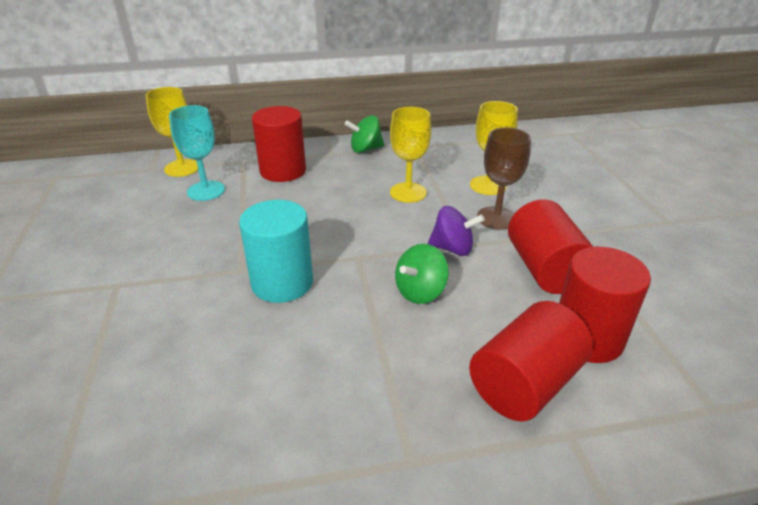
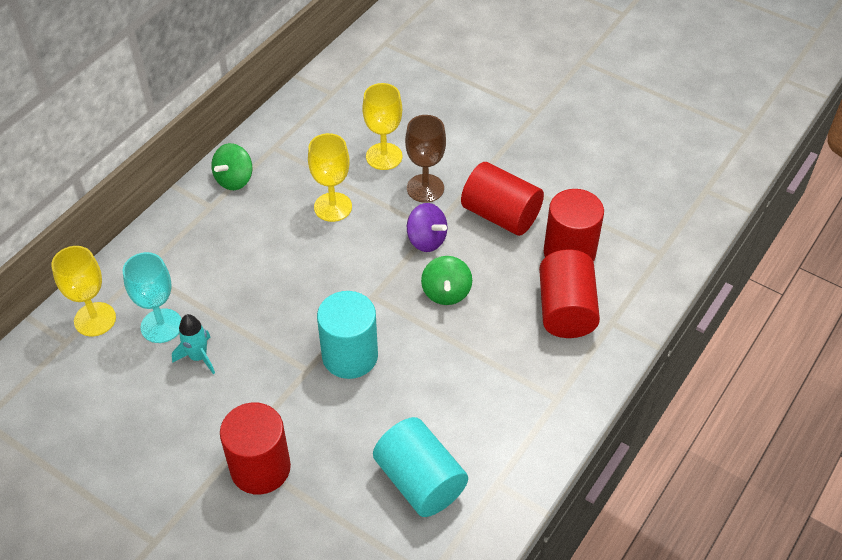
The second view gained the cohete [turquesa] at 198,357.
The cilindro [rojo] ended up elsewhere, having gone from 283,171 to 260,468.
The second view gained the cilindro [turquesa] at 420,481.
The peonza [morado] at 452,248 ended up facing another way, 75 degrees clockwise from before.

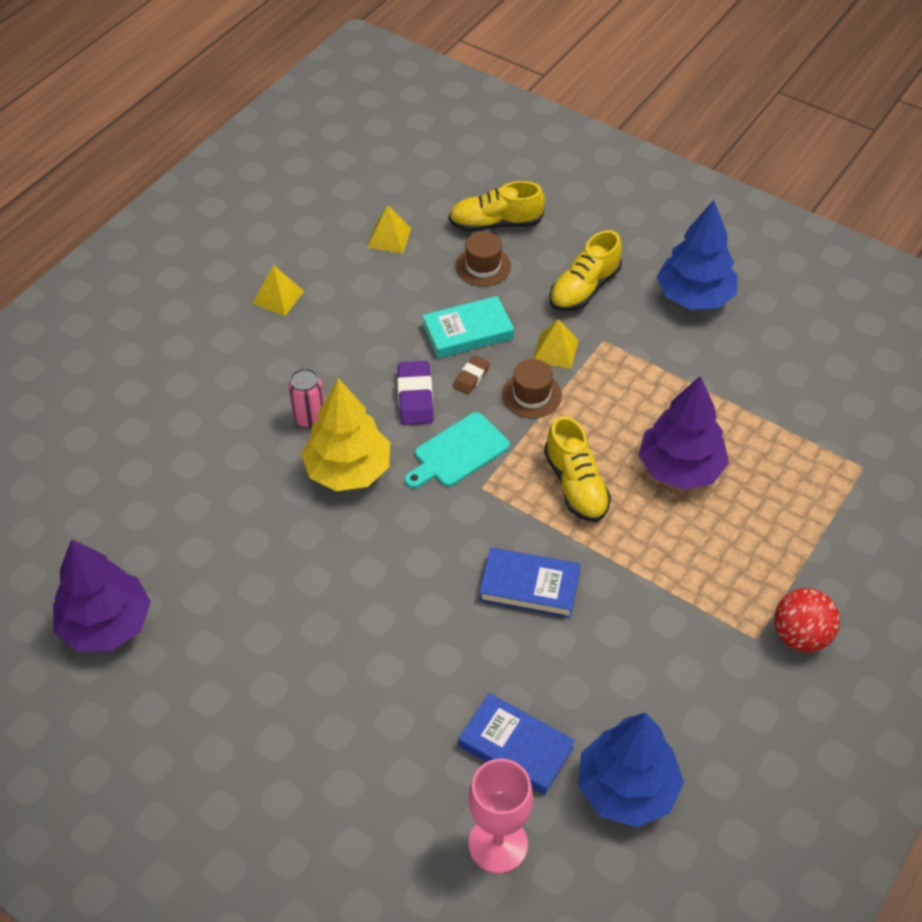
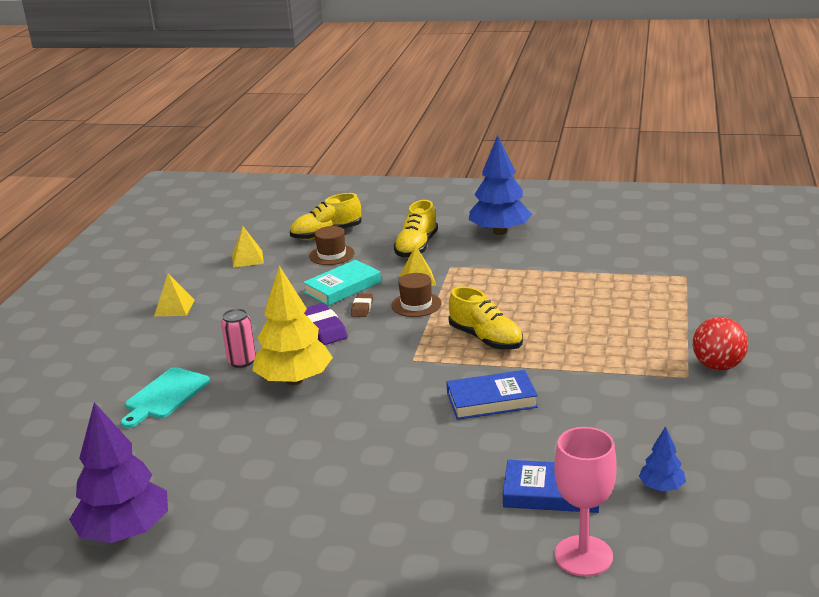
The tabla de cortar [turquesa] ended up elsewhere, having gone from 458,452 to 165,396.
The size of the árbol [azul] at 627,788 changed by a factor of 0.48.
The second view lost the árbol [morado] at 680,468.

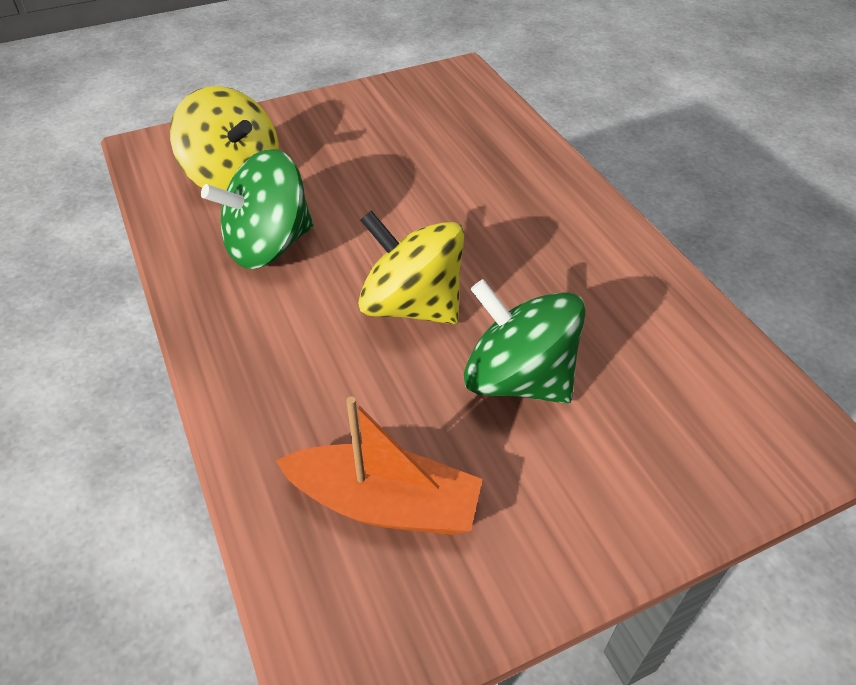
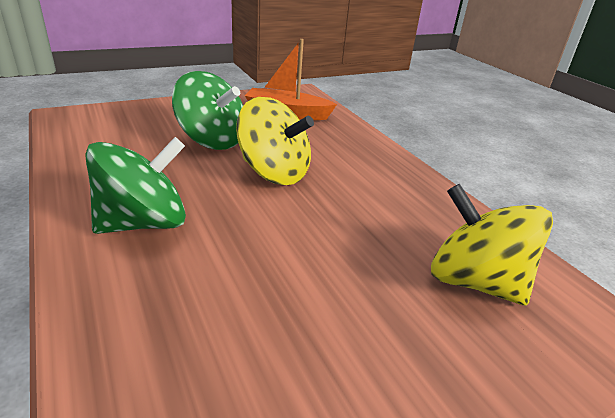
The peonza [verde] ended up elsewhere, having gone from 268,245 to 143,223.

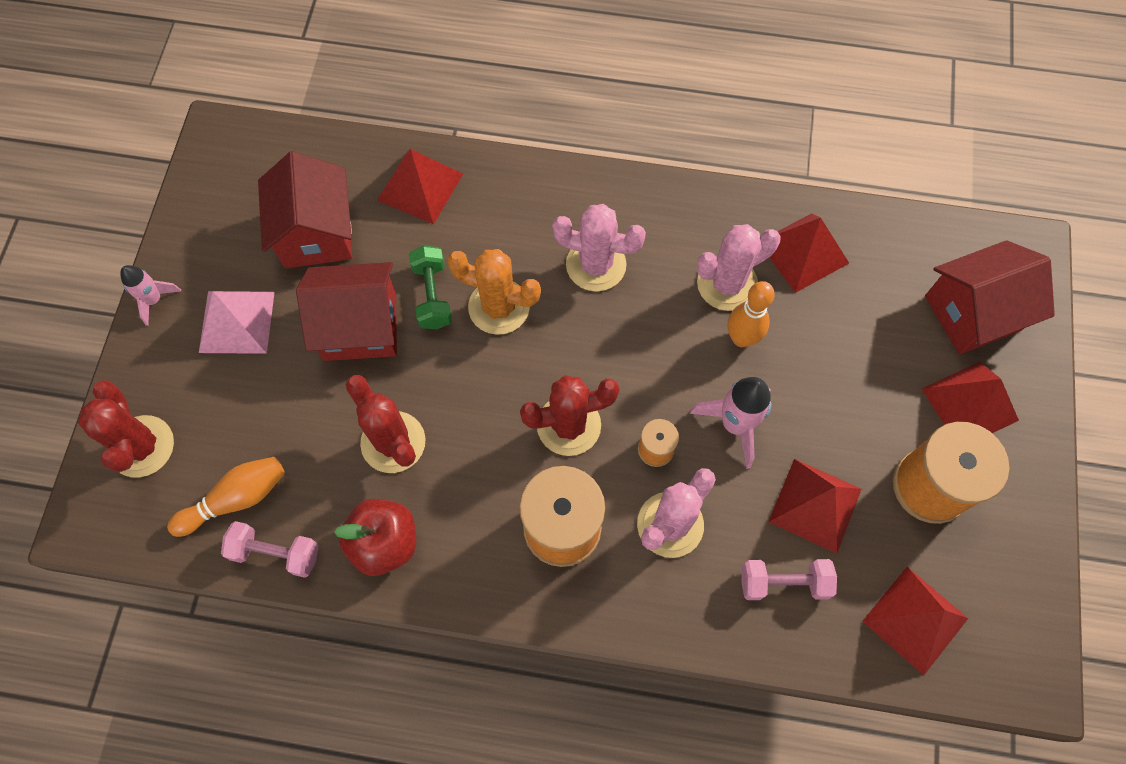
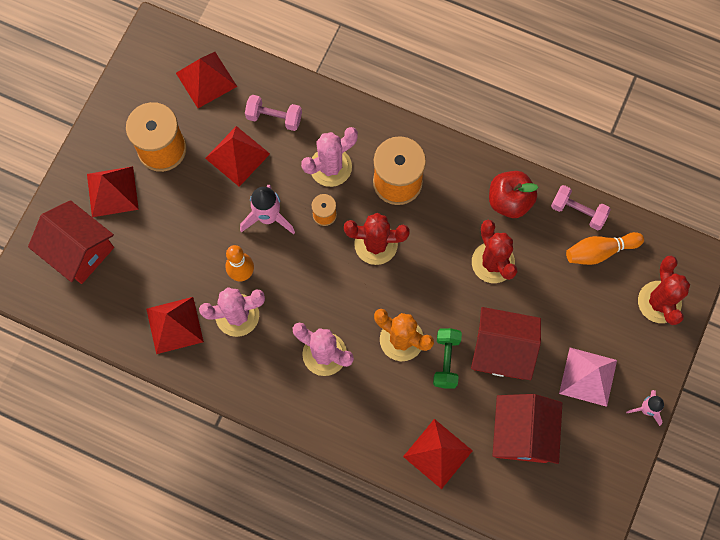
The casa [rojo] at 972,313 ended up facing another way, 45 degrees clockwise from before.

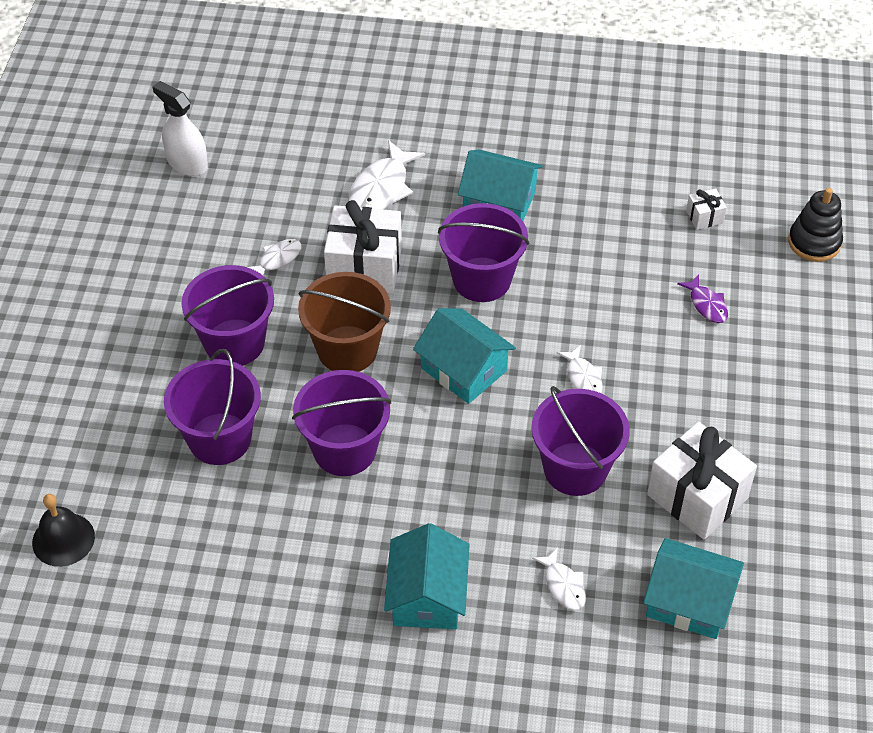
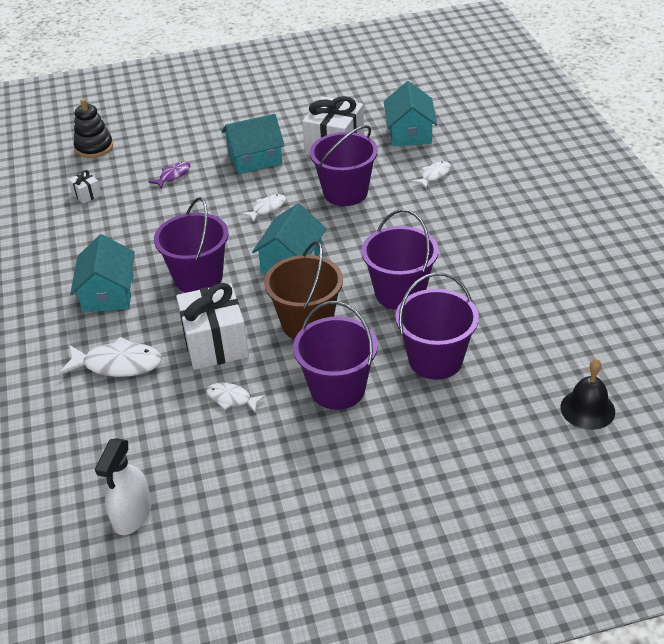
The casa [turquesa] ended up elsewhere, having gone from 427,595 to 255,158.

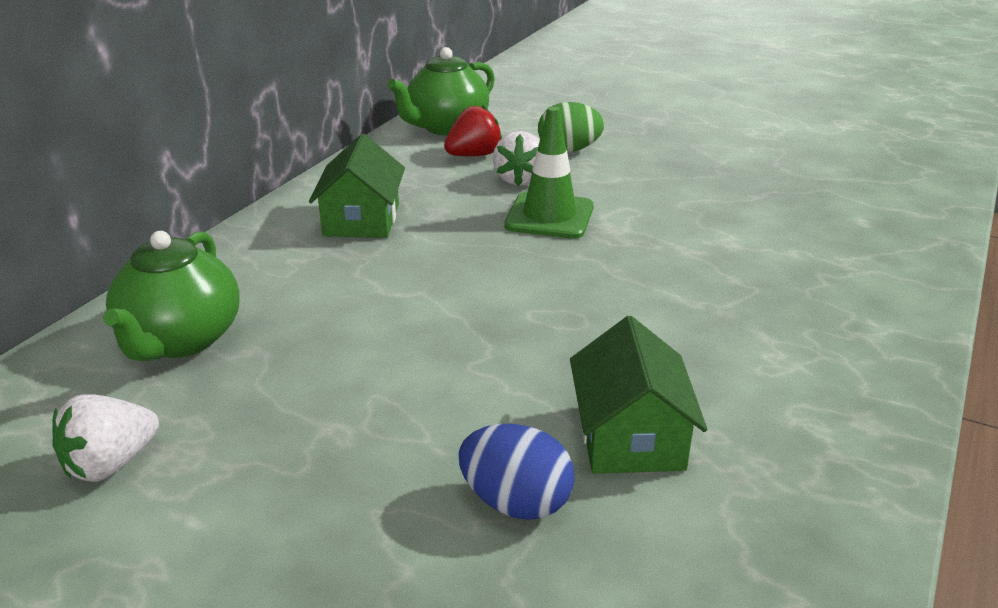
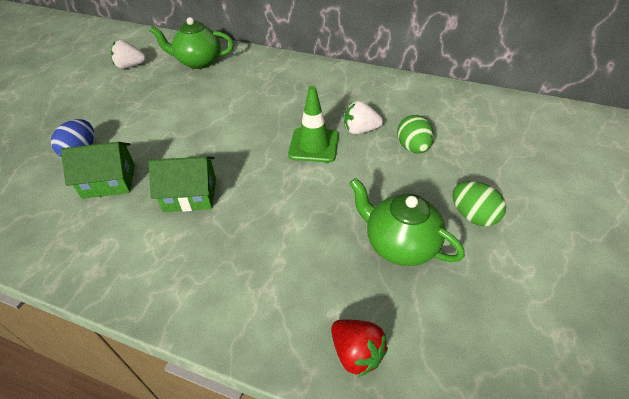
The fresa [blanco] at 111,464 ended up facing another way, 45 degrees counterclockwise from before.
The casa [verde] ended up elsewhere, having gone from 361,220 to 190,195.
The fresa [rojo] ended up elsewhere, having gone from 473,155 to 356,353.
The tetera [verde] ended up elsewhere, having gone from 446,127 to 399,244.
The second view gained the huevo [verde] at 473,216.

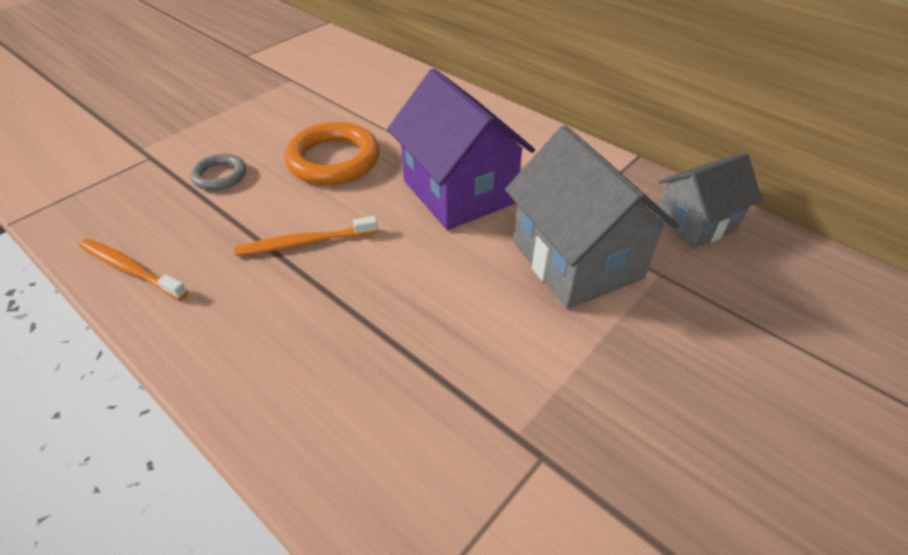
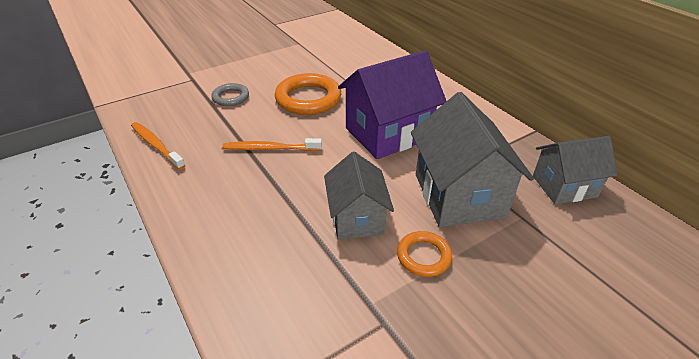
The second view gained the casa [gris] at 357,218.
The casa [morado] at 459,192 ended up facing another way, 75 degrees clockwise from before.
The second view gained the anillo [naranja] at 423,256.

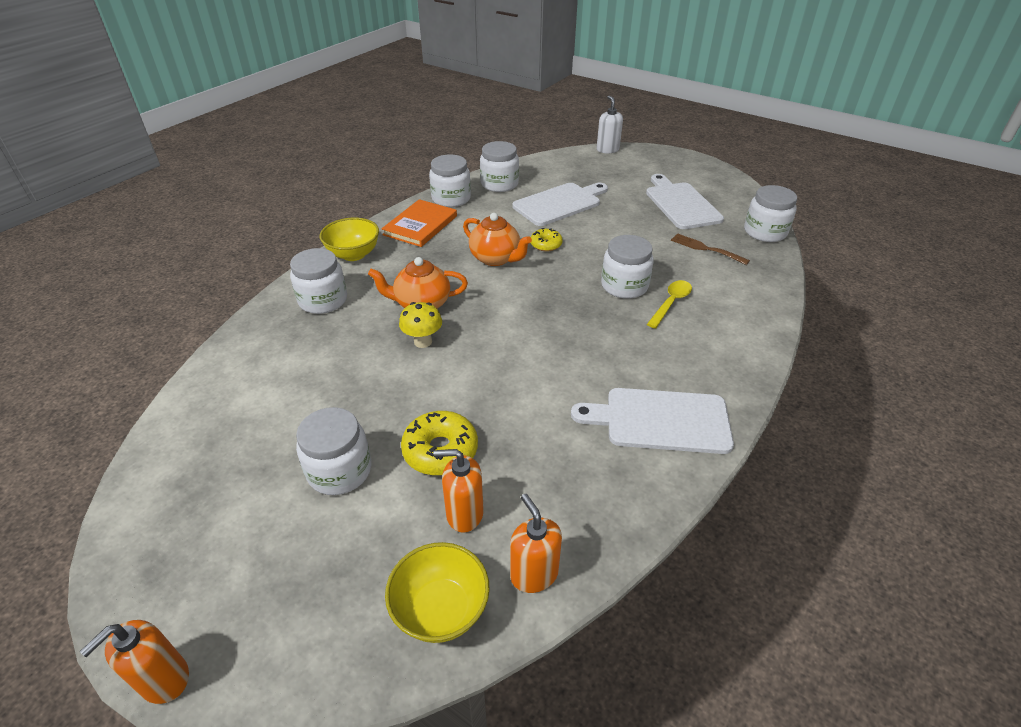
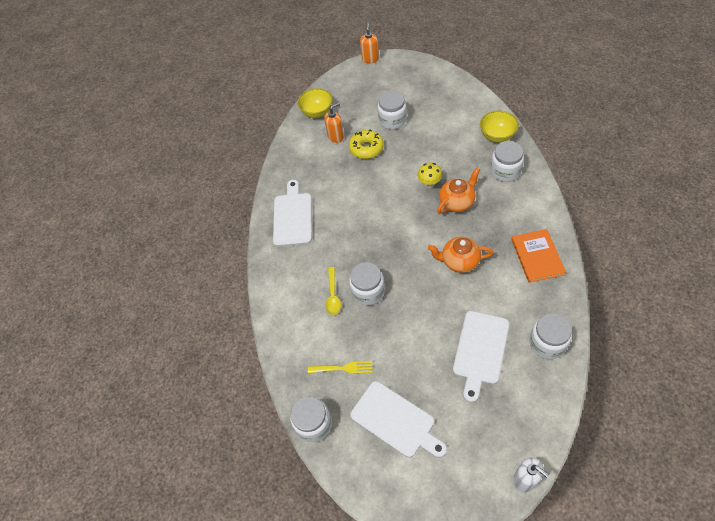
The tabla de cortar [blanco] at 660,420 ended up facing another way, 60 degrees counterclockwise from before.
What was the tenedor [marrón] at 706,249 turned into the tenedor [amarillo] at 343,368.
The cuenco [amarillo] ended up elsewhere, having gone from 353,254 to 497,136.
The second view lost the tarro [blanco] at 451,199.
The second view lost the dispensador de jabón [naranja] at 534,574.
The second view lost the rosquilla [amarillo] at 546,244.

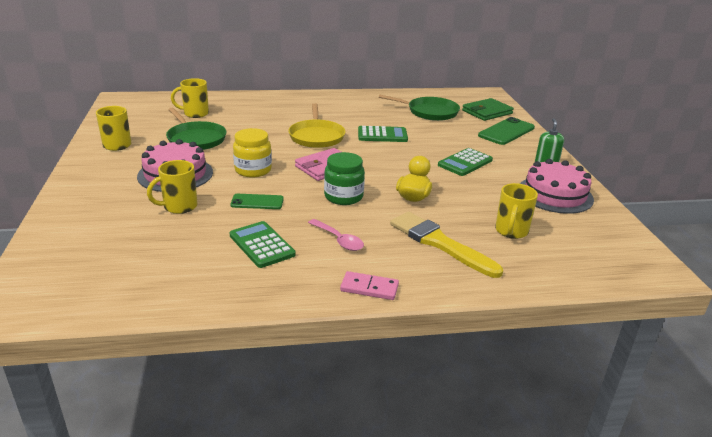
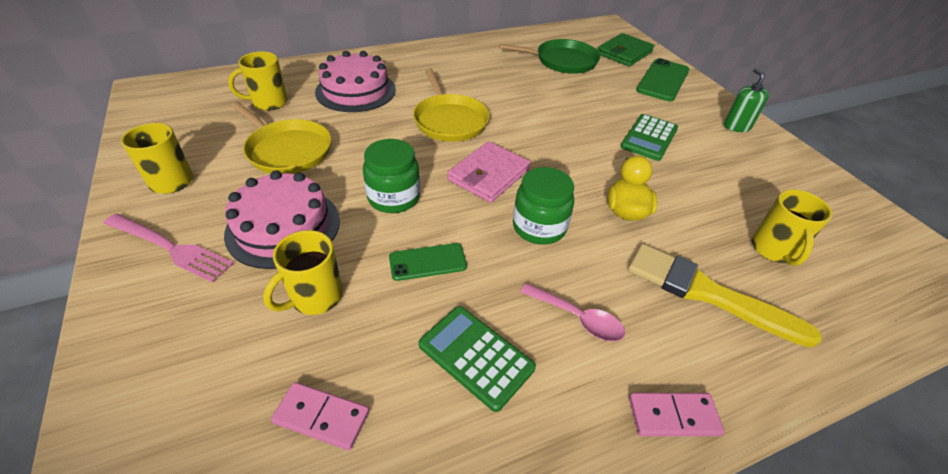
The second view gained the tenedor [rosa] at 171,248.
What was the sartén [verde] at 195,139 turned into the sartén [amarillo] at 287,150.
The second view gained the ficha de dominó [rosa] at 322,417.
The tarta [rosa] ended up elsewhere, having gone from 555,194 to 356,91.
What was the tarro [amarillo] at 253,170 turned into the tarro [verde] at 394,198.
The second view lost the calculadora [verde] at 382,135.

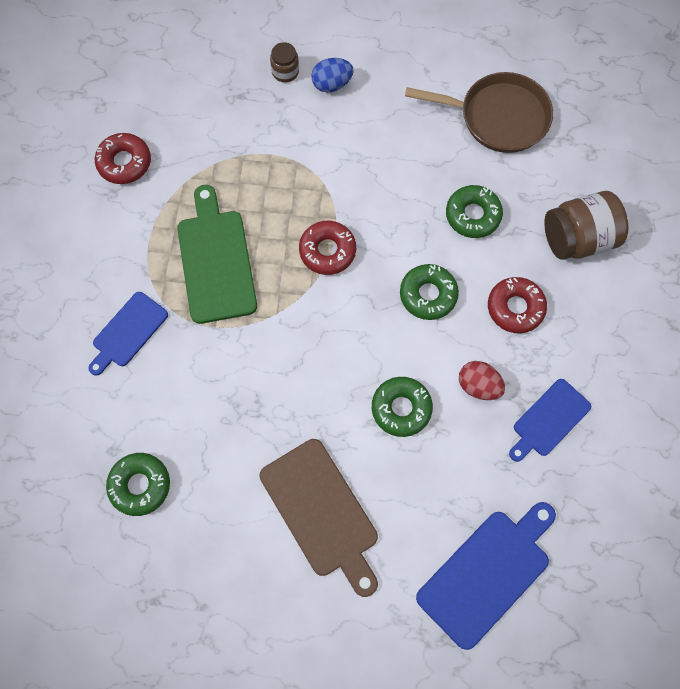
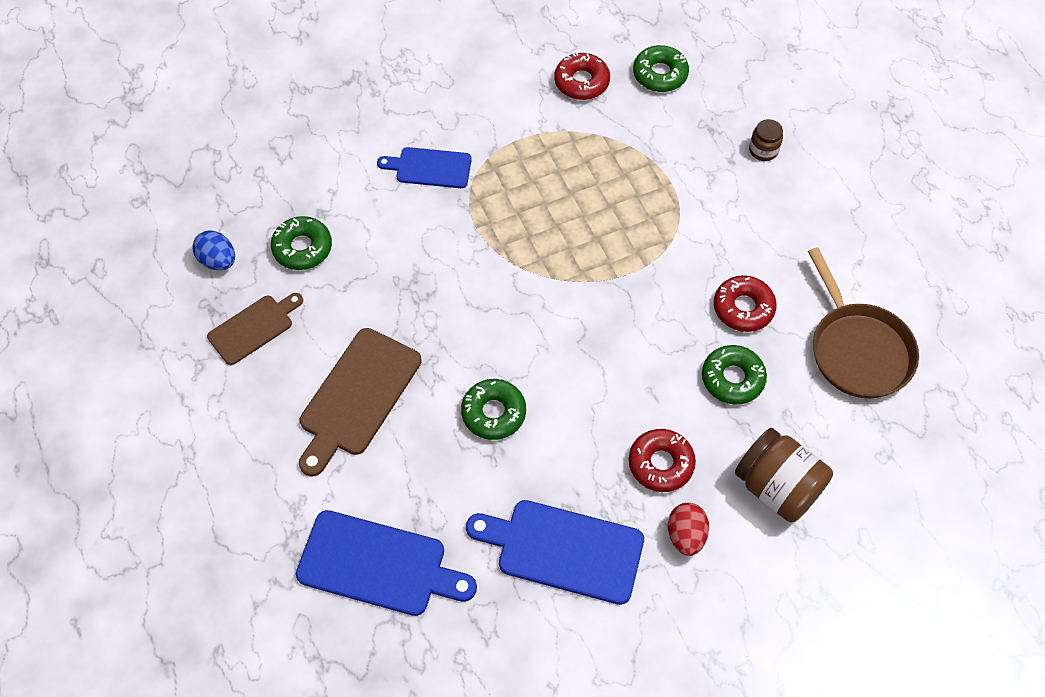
The huevo [azul] ended up elsewhere, having gone from 332,84 to 218,261.
The second view gained the tabla de cortar [marrón] at 254,328.
The size of the tabla de cortar [azul] at 549,420 changed by a factor of 1.60.
The rosquilla [verde] ended up elsewhere, having gone from 428,295 to 660,74.
The huevo [rojo] ended up elsewhere, having gone from 478,386 to 685,535.
The rosquilla [rojo] ended up elsewhere, having gone from 327,251 to 743,308.
The second view lost the tabla de cortar [verde] at 216,261.

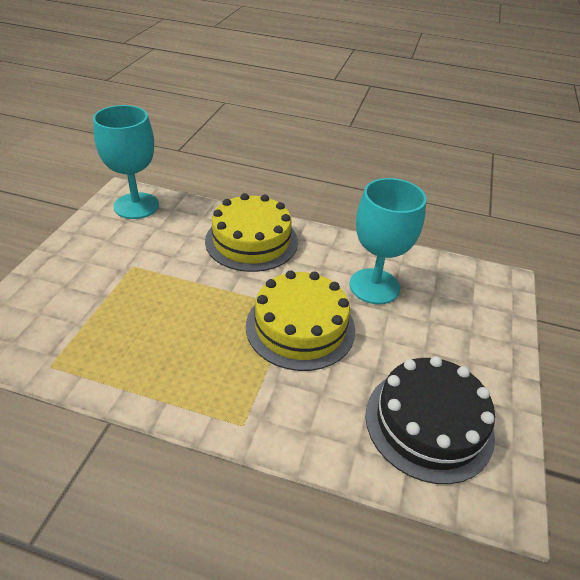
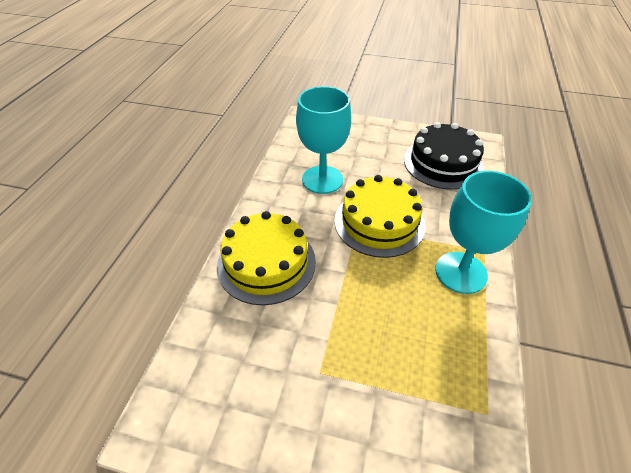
The copa [turquesa] ended up elsewhere, having gone from 136,206 to 461,272.

